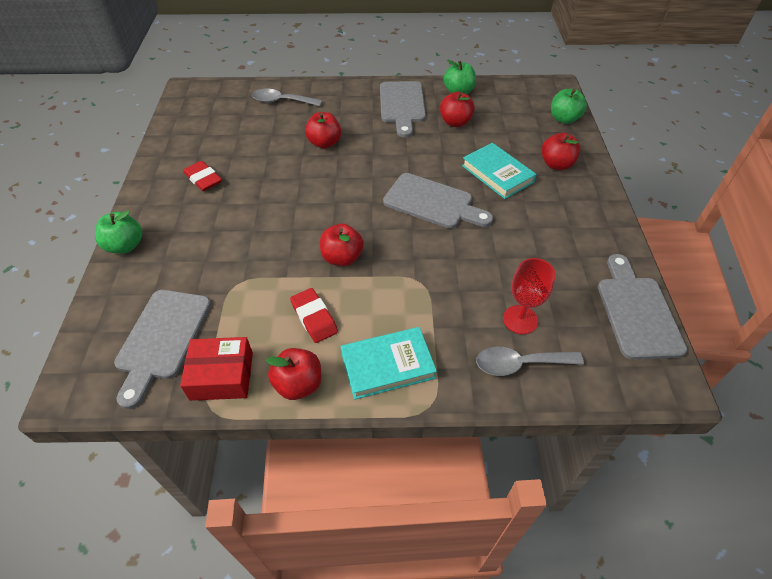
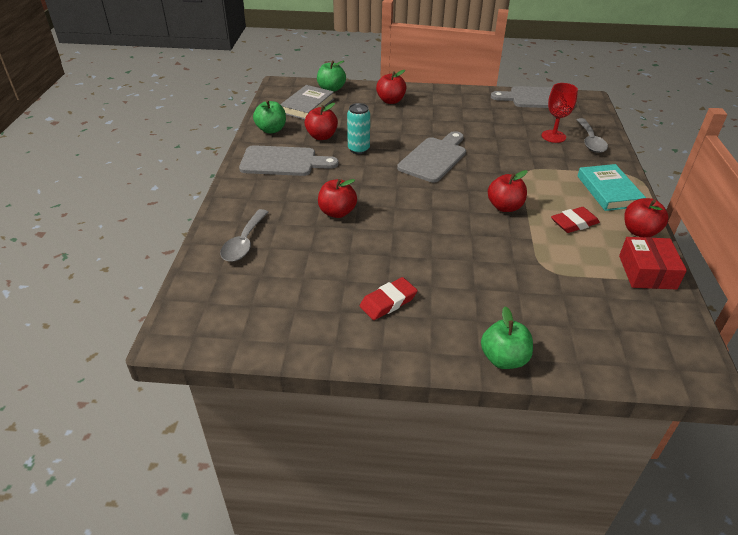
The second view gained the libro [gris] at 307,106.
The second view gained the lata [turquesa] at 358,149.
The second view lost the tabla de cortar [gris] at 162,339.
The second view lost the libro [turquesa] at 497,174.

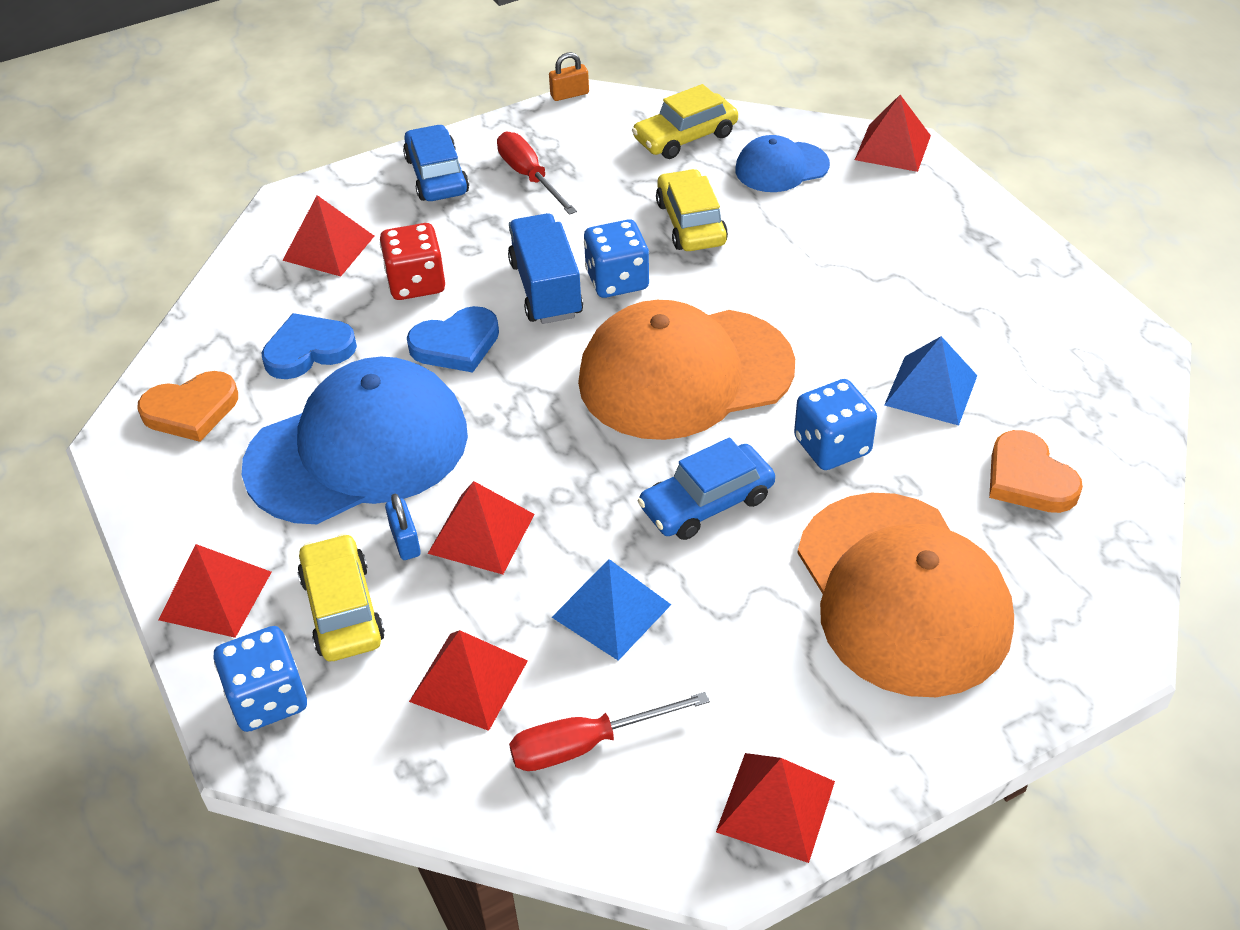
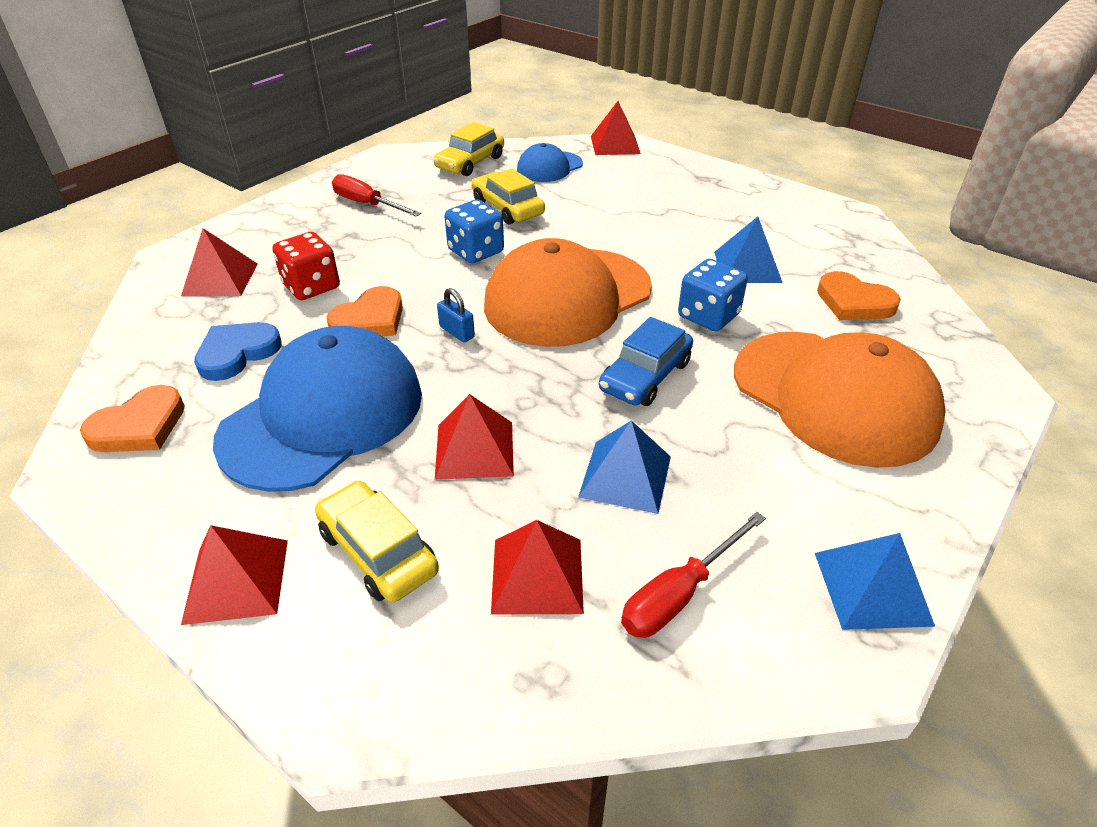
What was the corazón [azul] at 456,344 turned into the corazón [naranja] at 370,319.
The candado [azul] ended up elsewhere, having gone from 405,541 to 457,332.
What was the pirámide [rojo] at 776,806 turned into the pirámide [azul] at 872,588.
The second view lost the dado [azul] at 268,699.
The second view lost the coche [azul] at 437,175.
The second view lost the camión [azul] at 546,289.
The second view lost the candado [naranja] at 569,94.

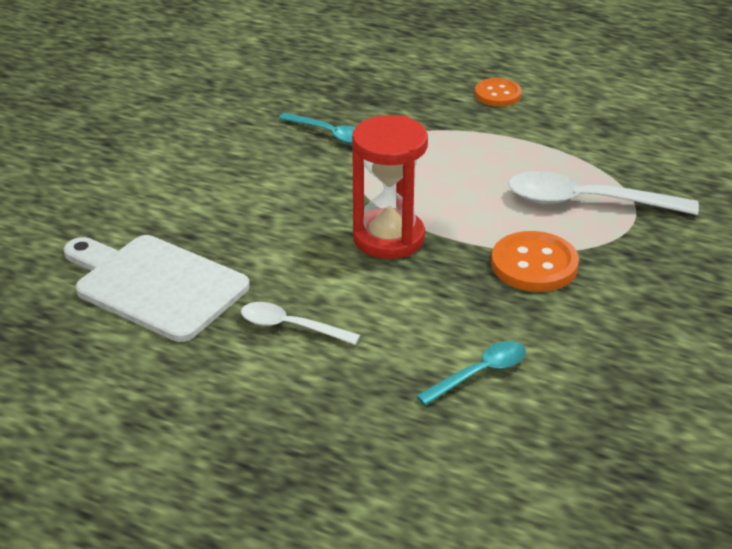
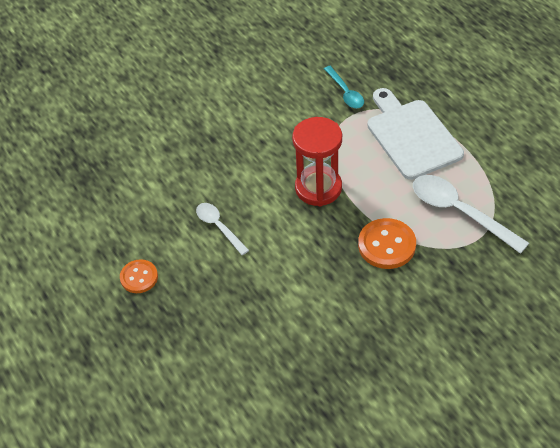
The botón [naranja] ended up elsewhere, having gone from 498,94 to 139,277.
The tabla de cortar [blanco] ended up elsewhere, having gone from 155,285 to 411,136.
The second view lost the cuchara [turquesa] at 479,373.

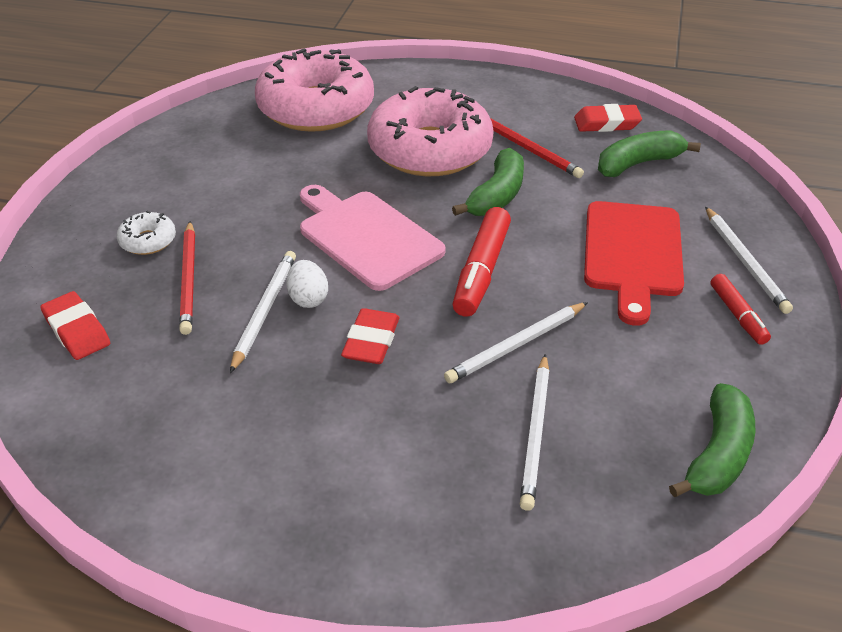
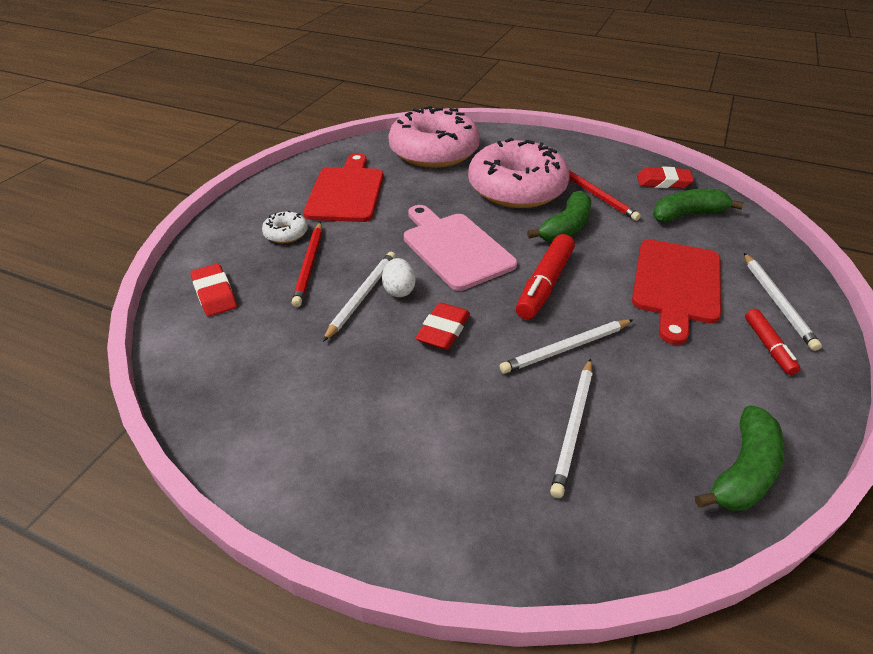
The second view gained the tabla de cortar [rojo] at 346,192.

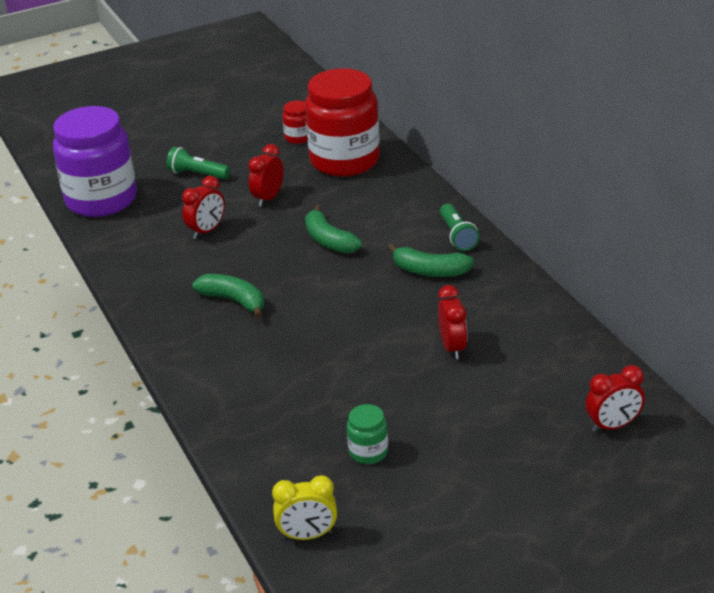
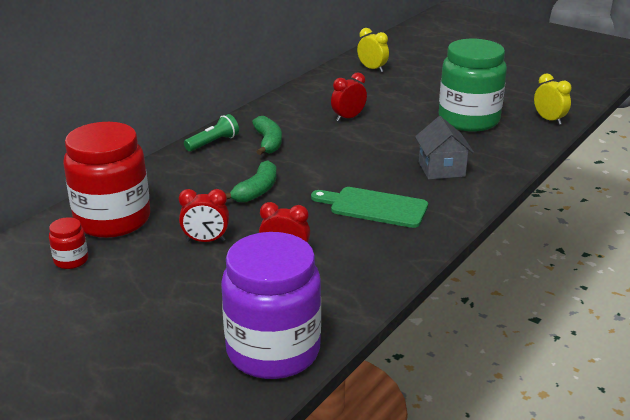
Where the plátano [verde] stood at 234,301, the tabla de cortar [verde] came to stand at 374,207.
What was the despertador [rojo] at 613,425 turned into the despertador [amarillo] at 372,69.
The second view gained the casa [gris] at 441,169.
The size of the tarro [verde] at 368,452 changed by a factor of 2.39.
The second view lost the lámpara de mano [verde] at 197,174.

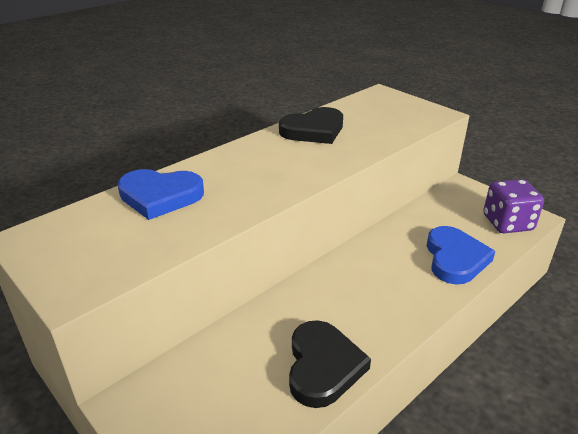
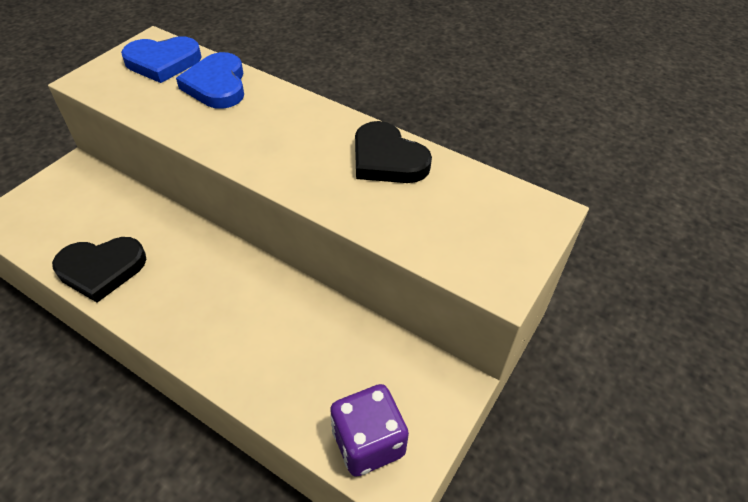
The corazón [azul] ended up elsewhere, having gone from 455,258 to 163,62.

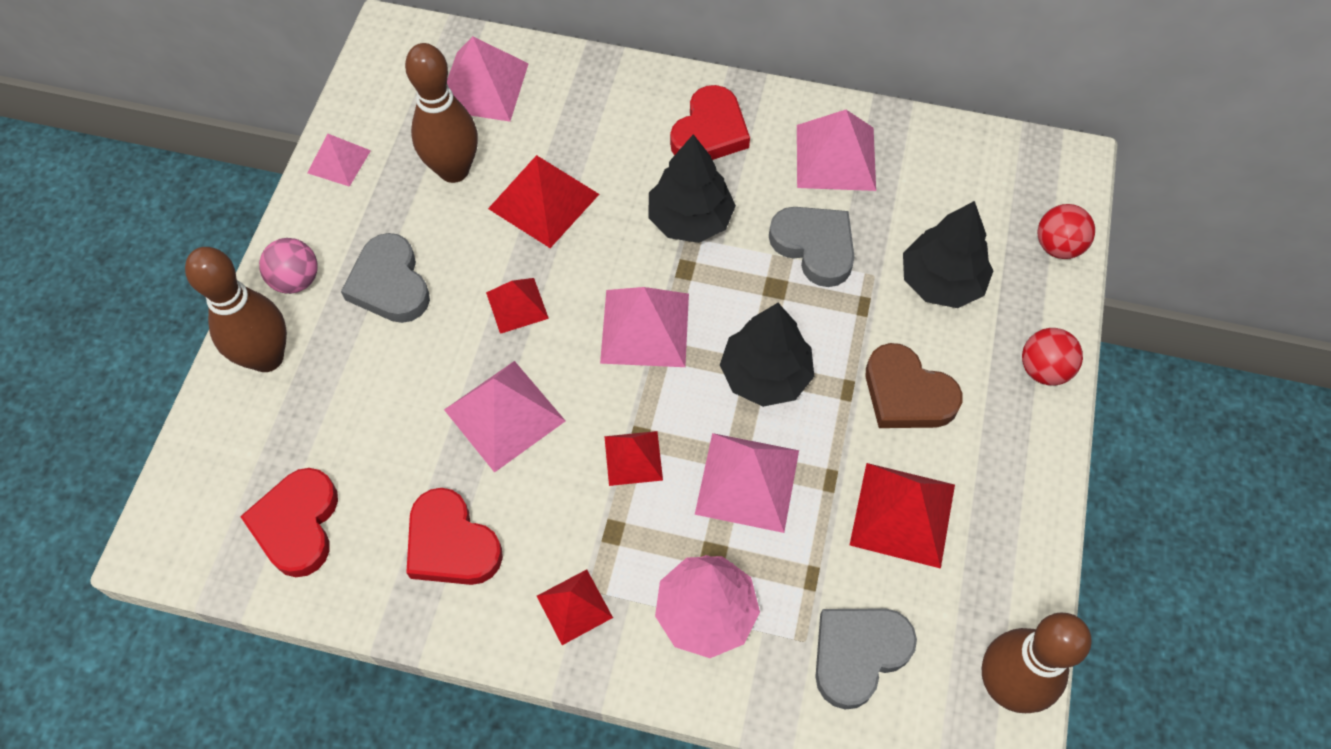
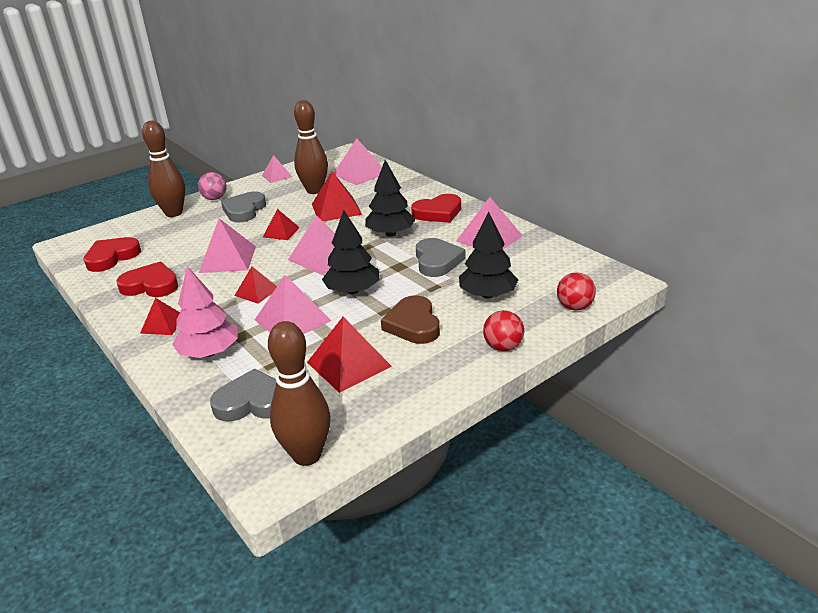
The corazón [rojo] at 451,544 ended up facing another way, 105 degrees clockwise from before.

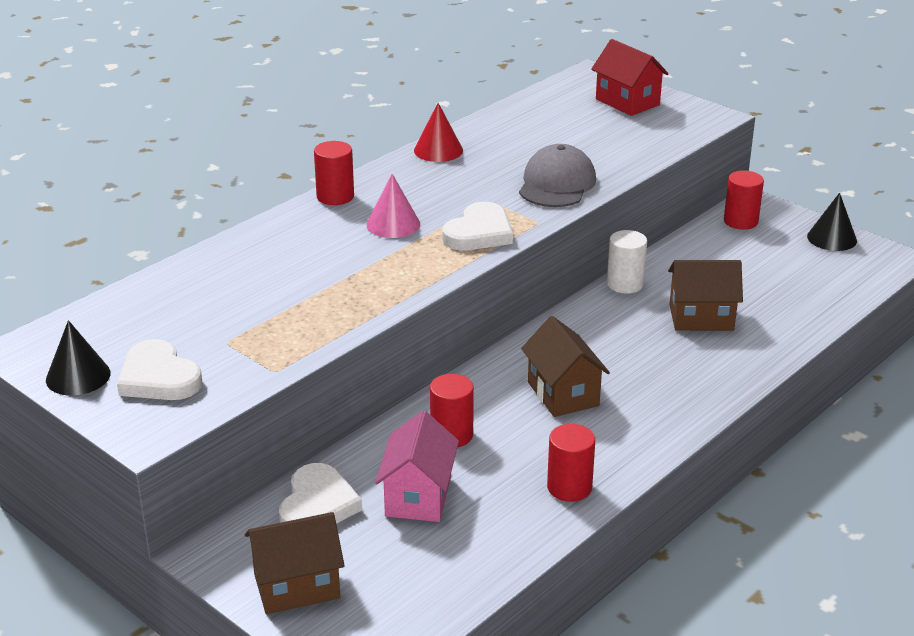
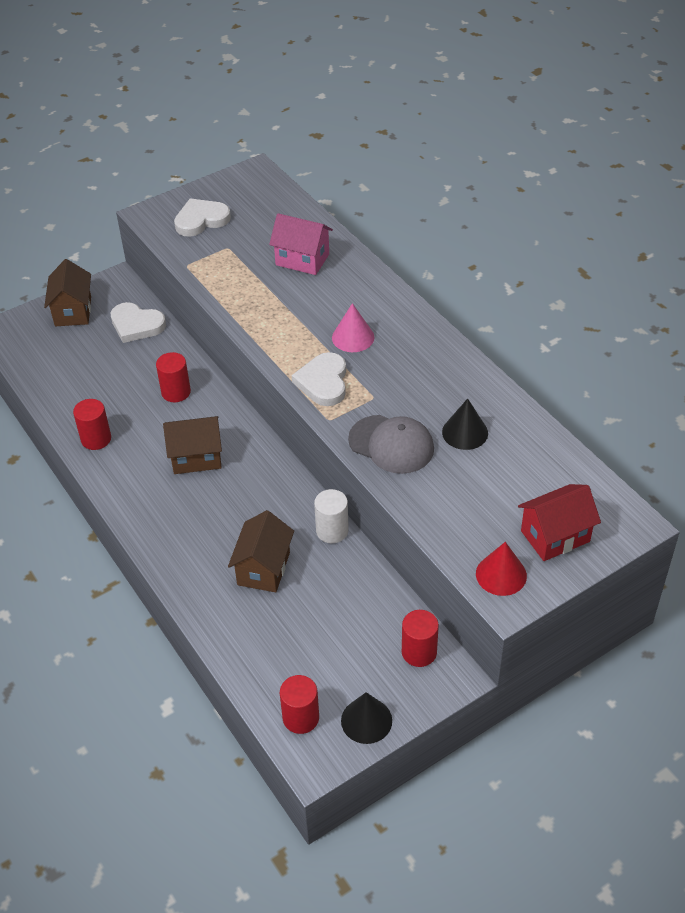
The casa [rosa] ended up elsewhere, having gone from 418,496 to 302,260.
The cilindro [rojo] ended up elsewhere, having gone from 335,196 to 301,718.
The corazón [blanco] at 479,233 ended up facing another way, 45 degrees clockwise from before.
The cono [negro] ended up elsewhere, having gone from 78,376 to 465,432.
The cono [rojo] ended up elsewhere, having gone from 438,150 to 501,574.

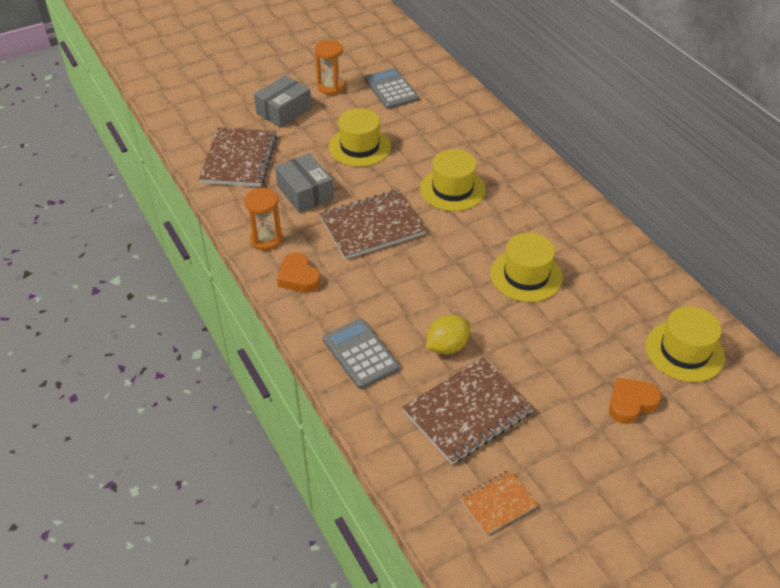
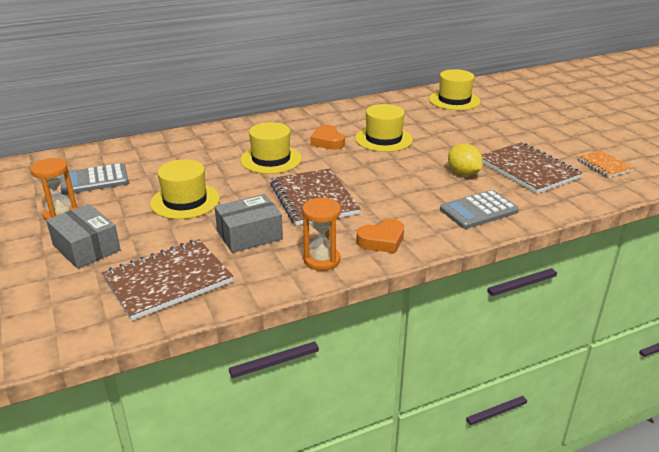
The cuaderno [marrón] at 239,159 ended up facing another way, 45 degrees counterclockwise from before.
The corazón [naranja] ended up elsewhere, having gone from 631,403 to 327,142.

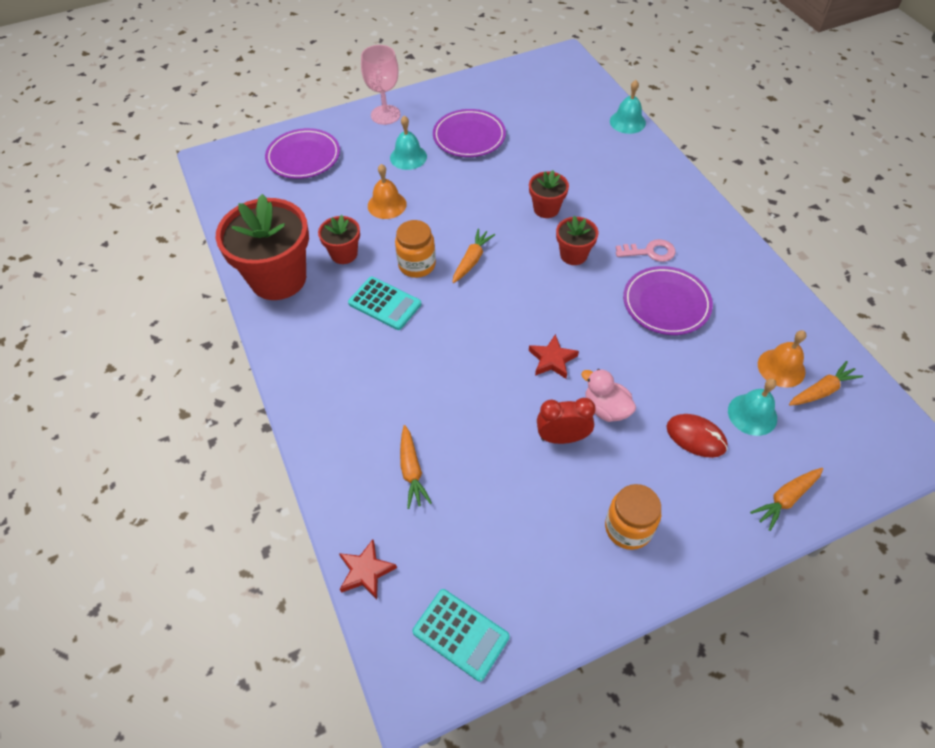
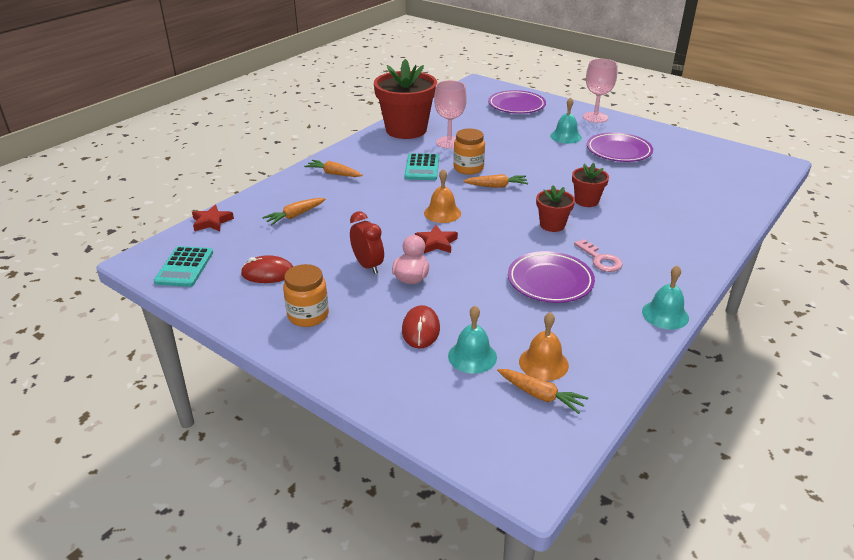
The second view gained the ratón [rojo] at 268,273.
The zanahoria [naranja] ended up elsewhere, having gone from 785,499 to 334,174.
The campana [naranja] ended up elsewhere, having gone from 387,205 to 442,213.
Where the maceta [rojo] stood at 344,254, the copa [rosa] came to stand at 449,142.
The campana [turquesa] ended up elsewhere, having gone from 627,122 to 665,314.

